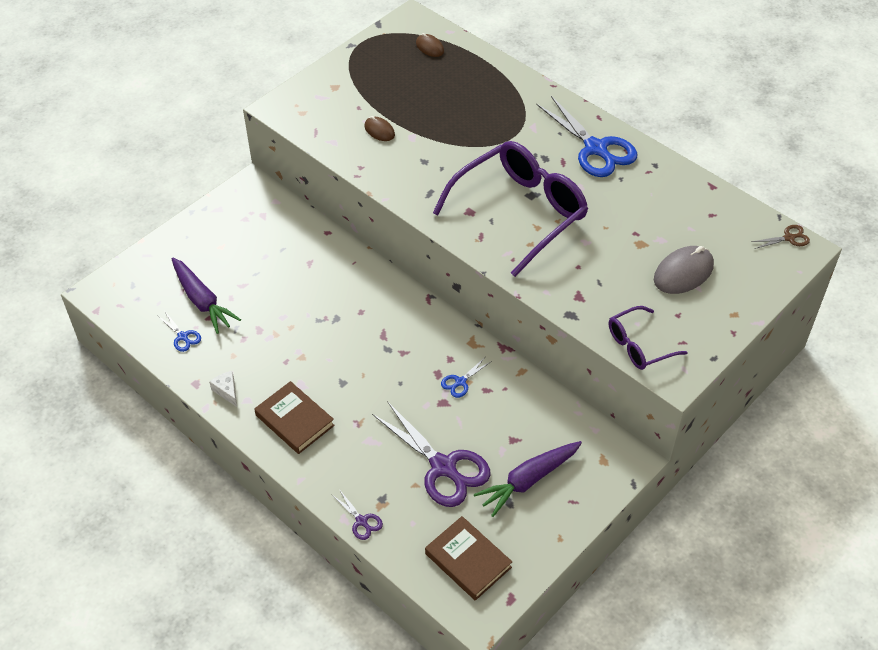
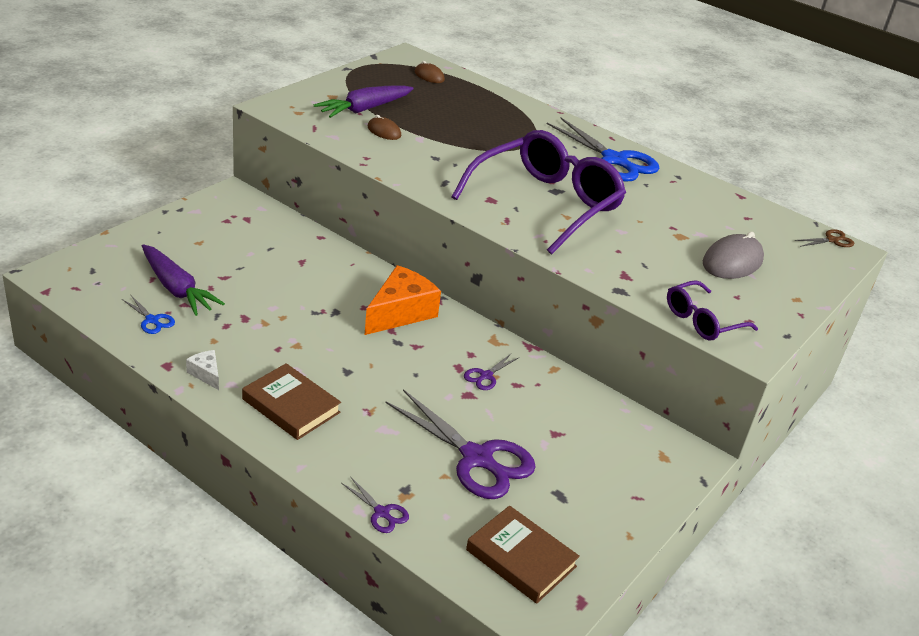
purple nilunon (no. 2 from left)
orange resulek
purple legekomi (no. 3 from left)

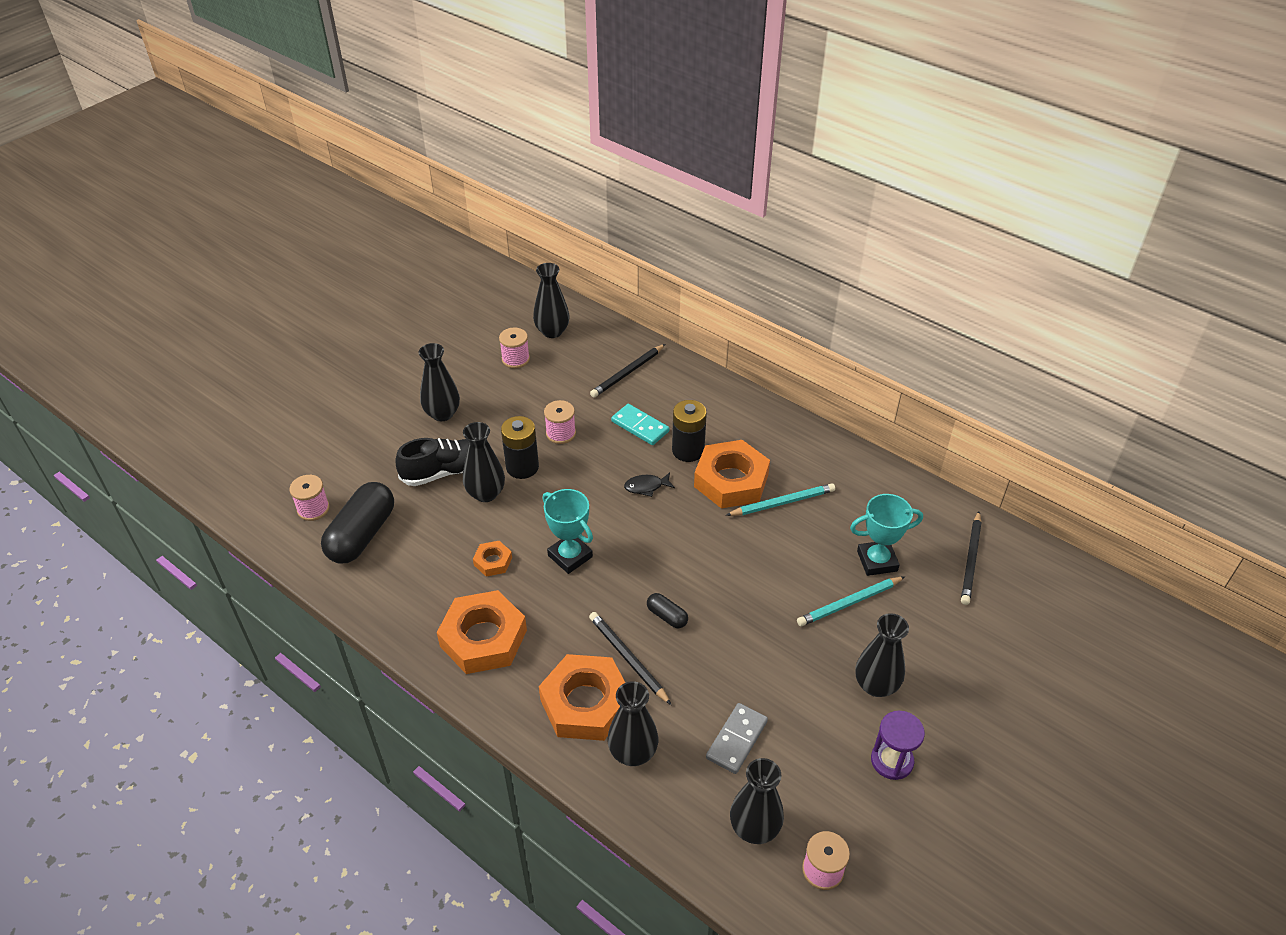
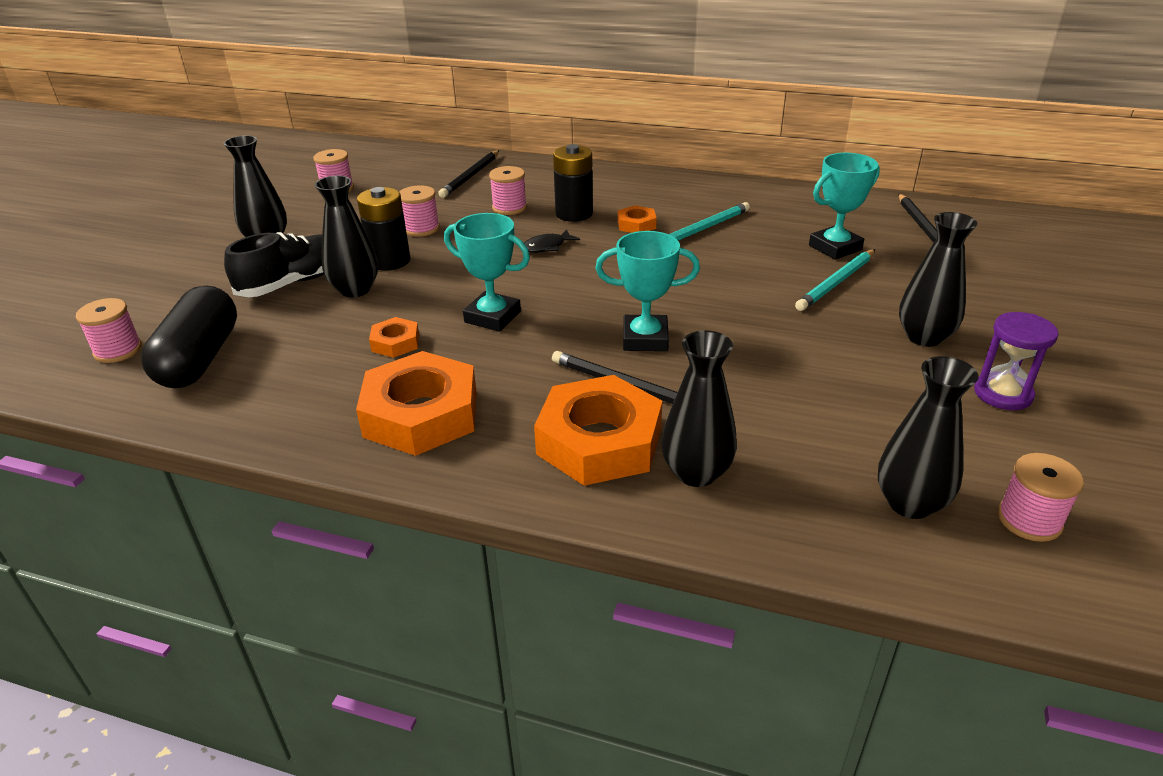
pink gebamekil (no. 4 from left)
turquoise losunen (no. 2 from left)
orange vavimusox (no. 4 from left)
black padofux (no. 3 from left in the first image)
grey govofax

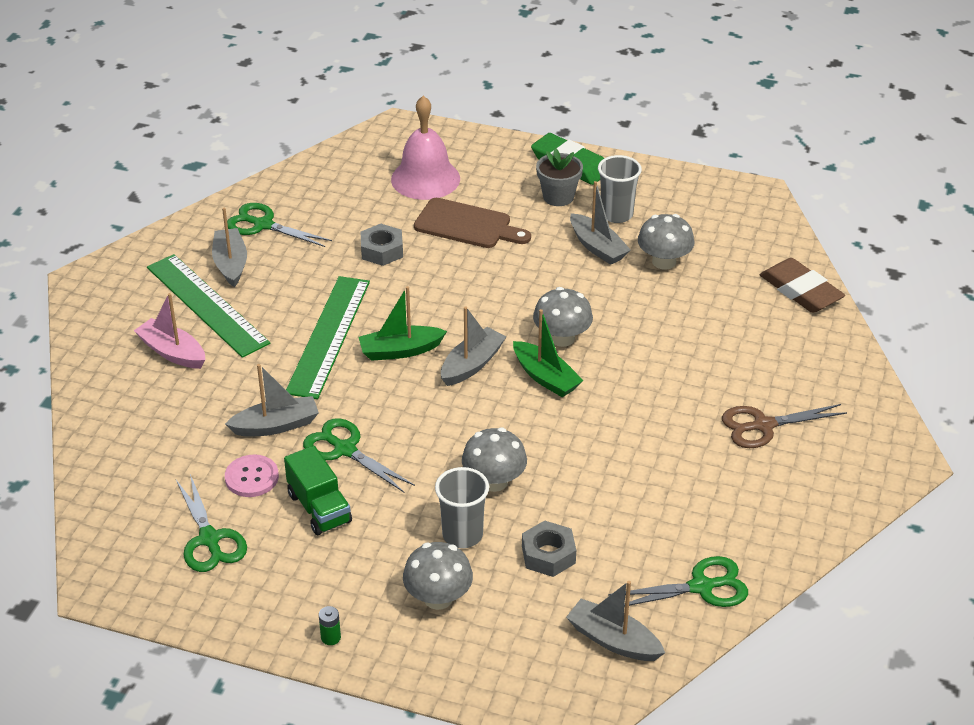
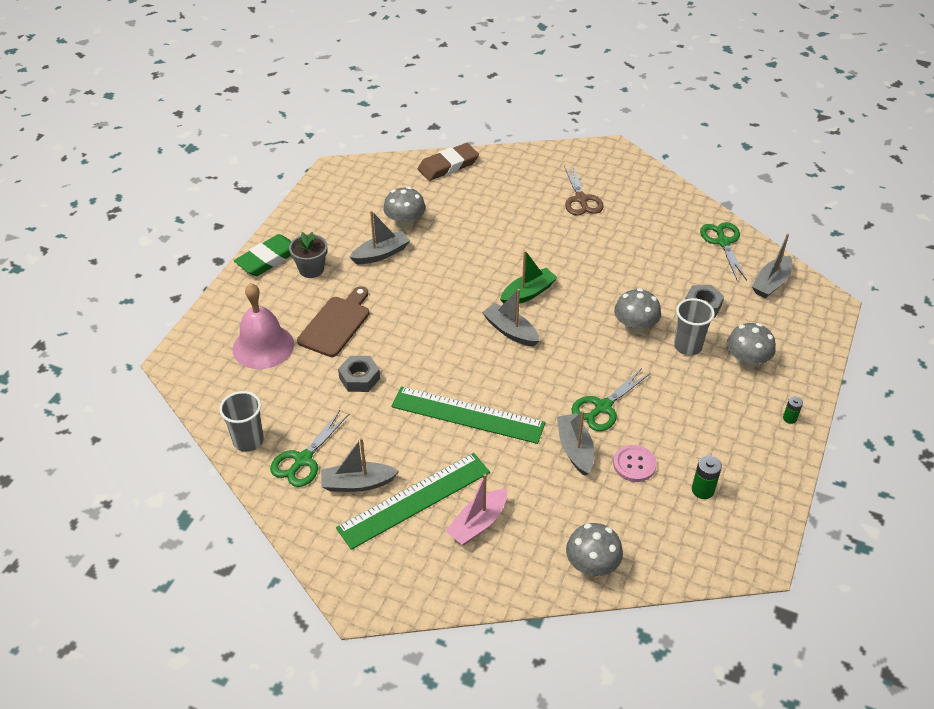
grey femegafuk (no. 1 from left)
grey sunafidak (no. 2 from left)
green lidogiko (no. 1 from left)
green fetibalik
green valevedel (no. 1 from left in the first image)

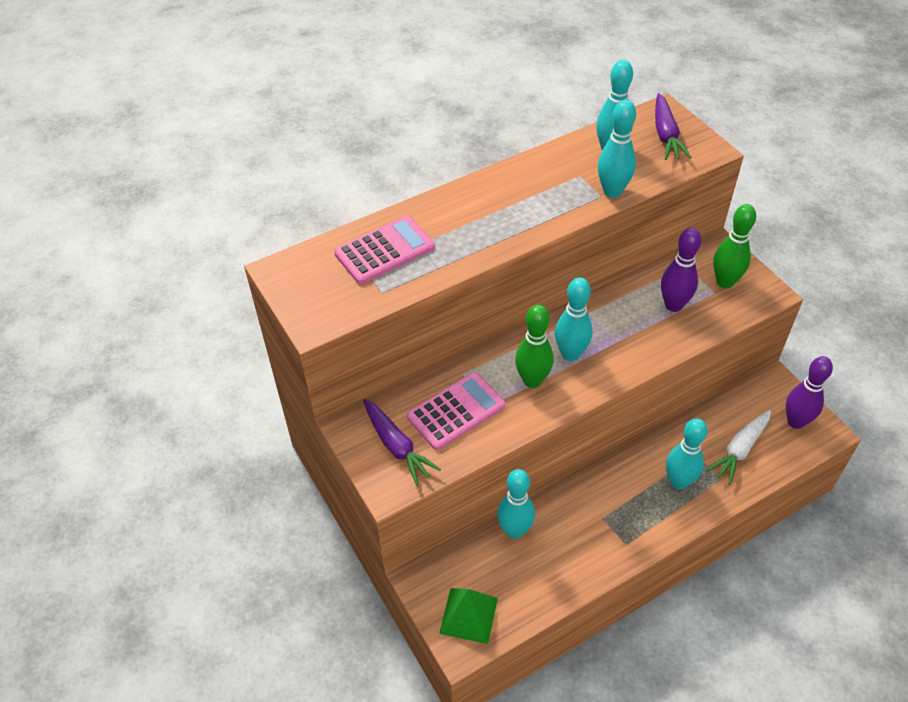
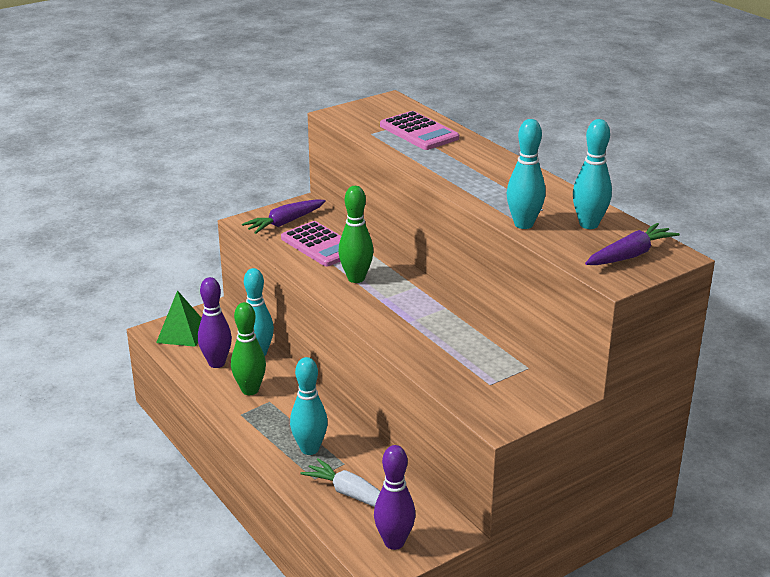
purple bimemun (no. 1 from left)
green bimemun (no. 1 from left)
purple nilunon (no. 2 from left)
turquoise bimemun (no. 2 from left in the first image)

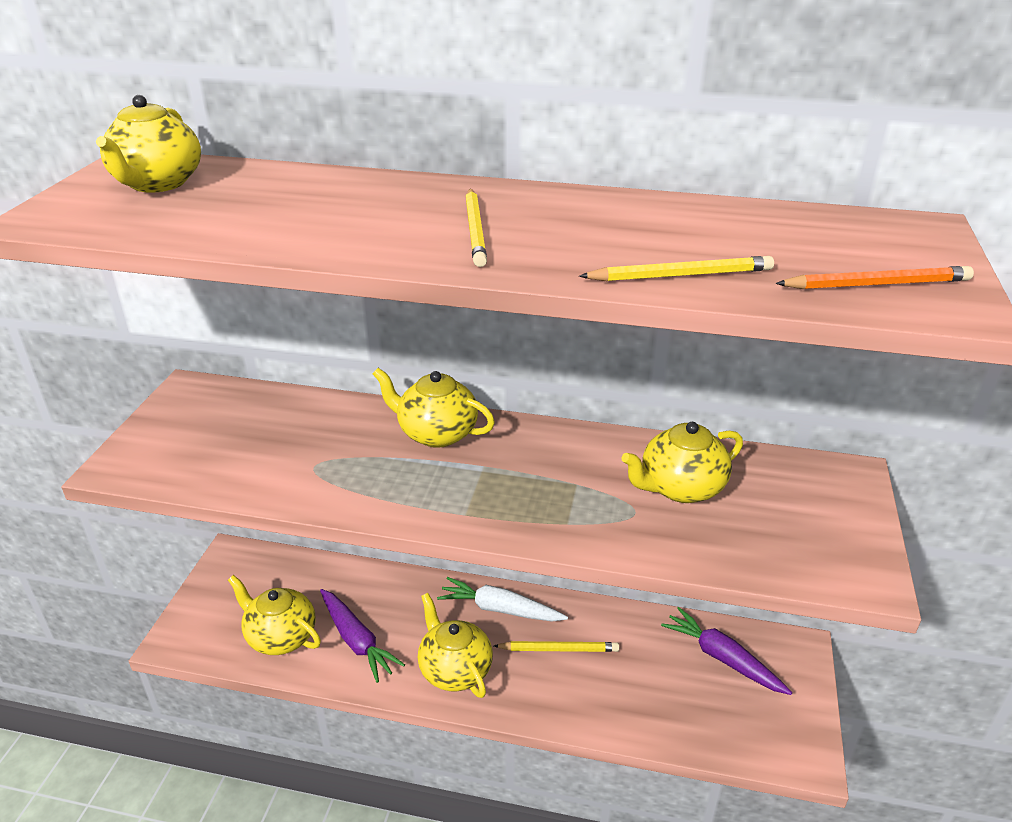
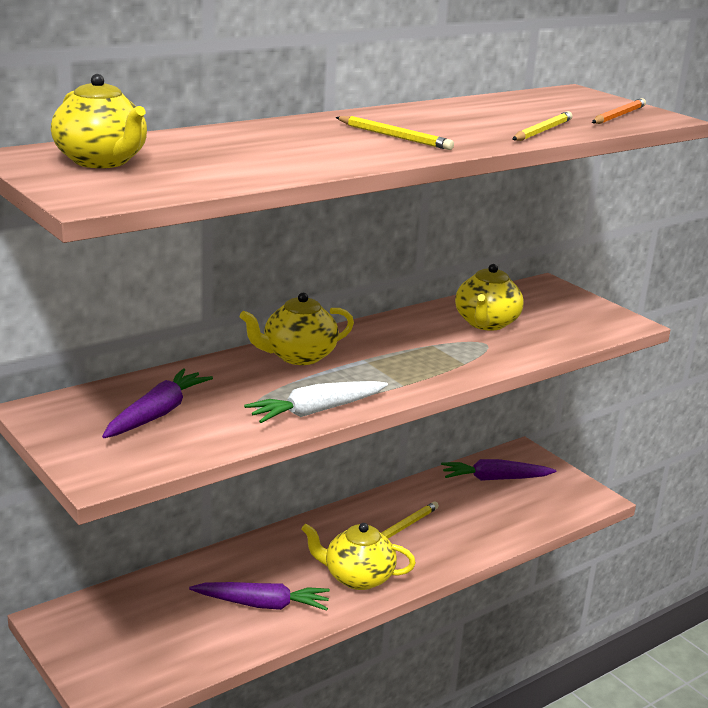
purple nilunon (no. 1 from left)
white nilunon
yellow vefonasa (no. 2 from left in the first image)

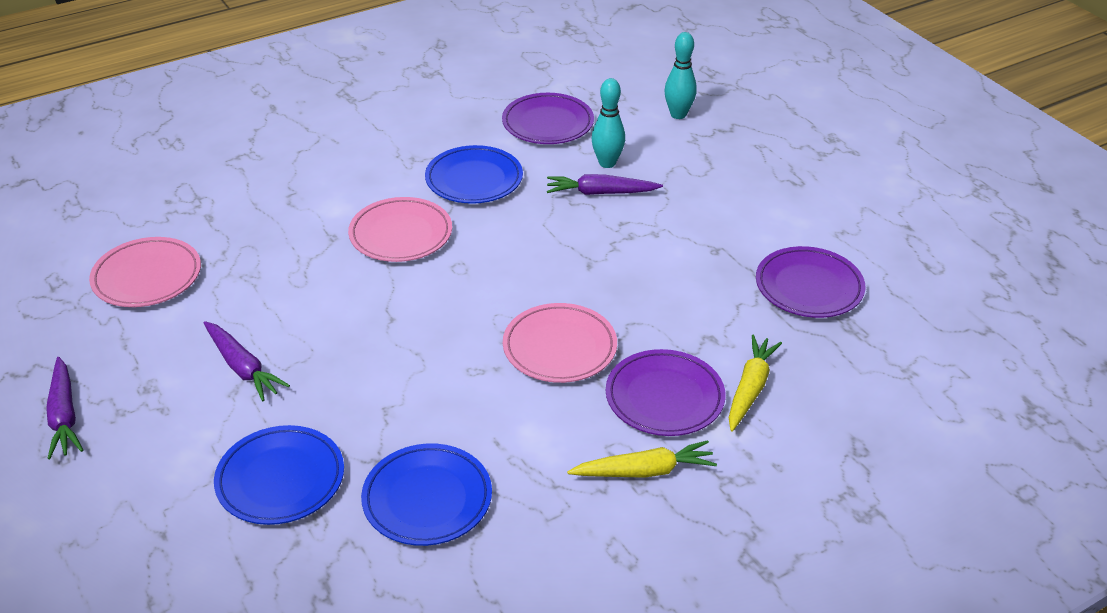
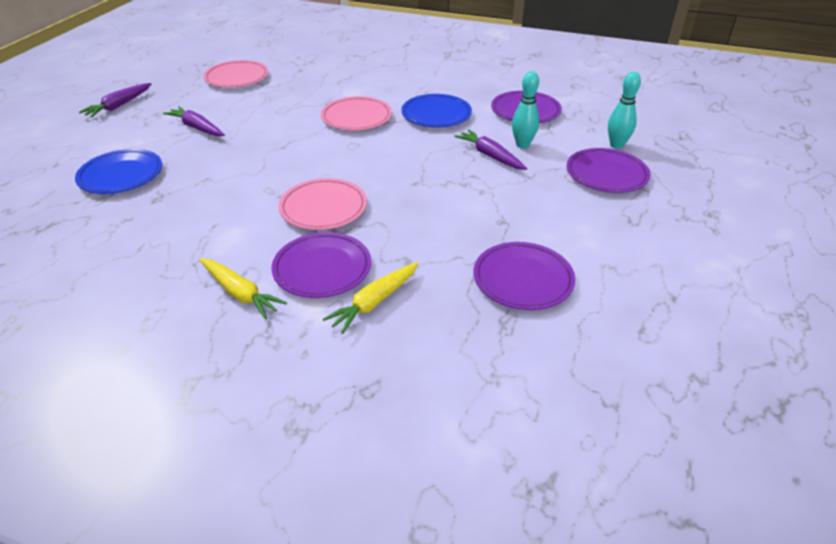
purple nilunon (no. 2 from left)
yellow nilunon (no. 2 from left)
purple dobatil (no. 4 from left)
blue dobatil (no. 2 from left in the first image)

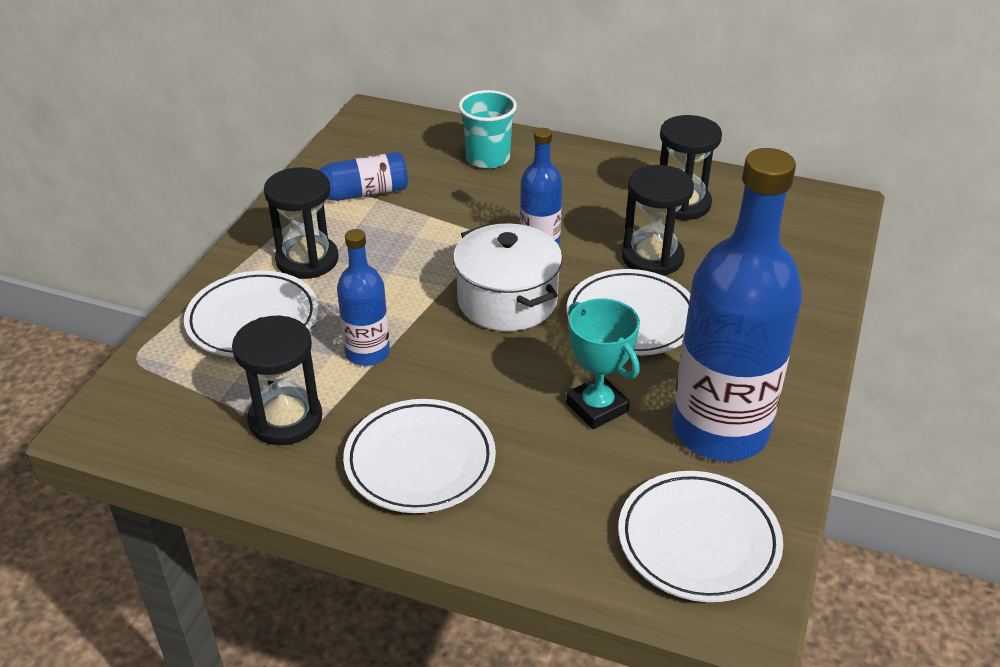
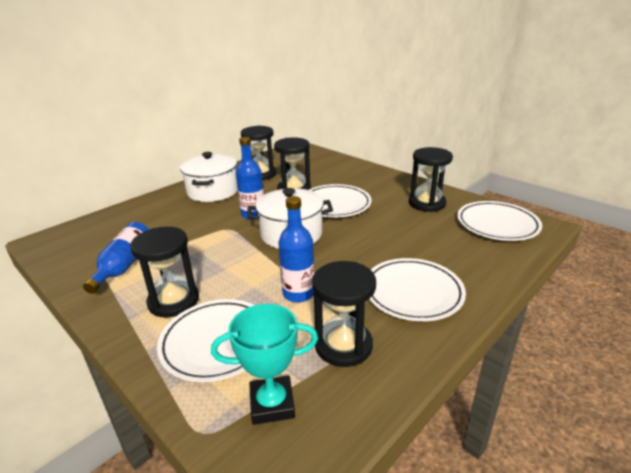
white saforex (no. 1 from left)
turquoise losunen
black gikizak (no. 5 from left)
turquoise femegafuk

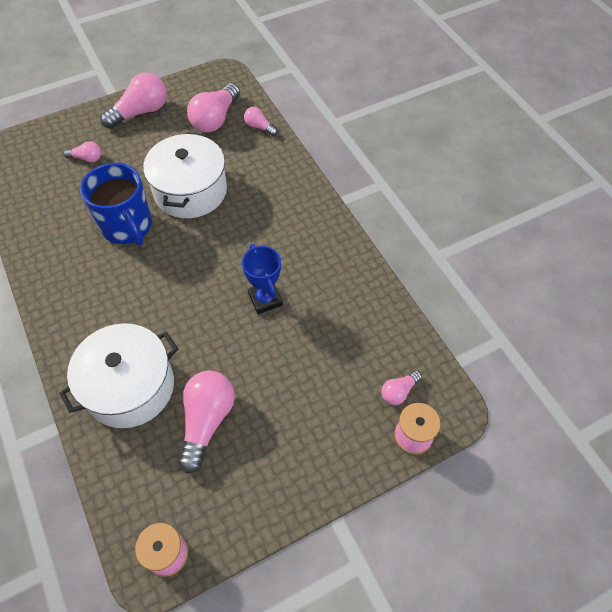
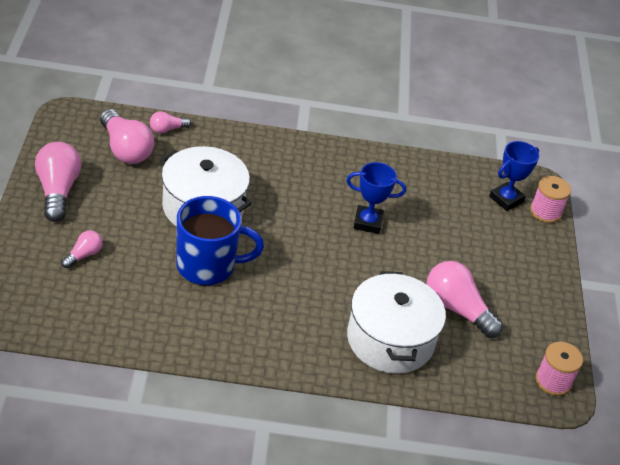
blue losunen (no. 2 from left)

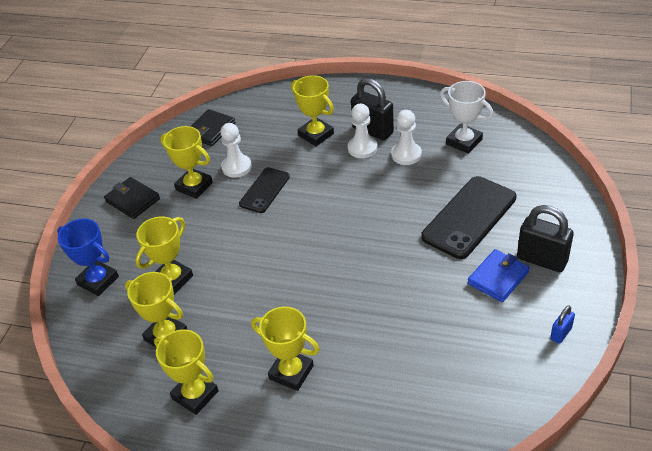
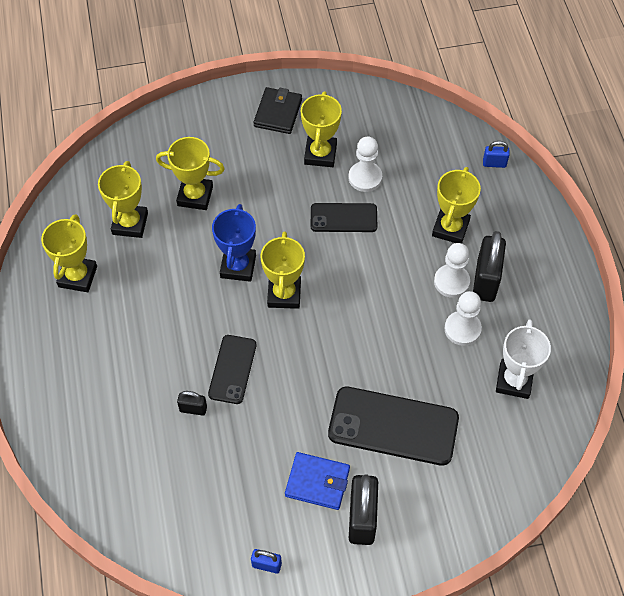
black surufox (no. 1 from left)
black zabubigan (no. 1 from left)
blue losunen
yellow losunen (no. 4 from left)
blue surufox (no. 2 from left)
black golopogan (no. 2 from left in the first image)

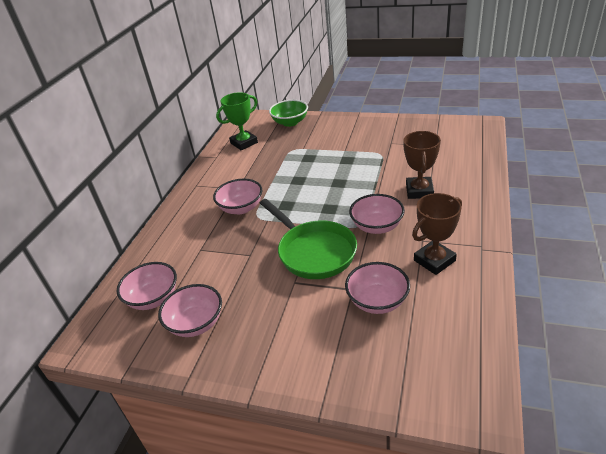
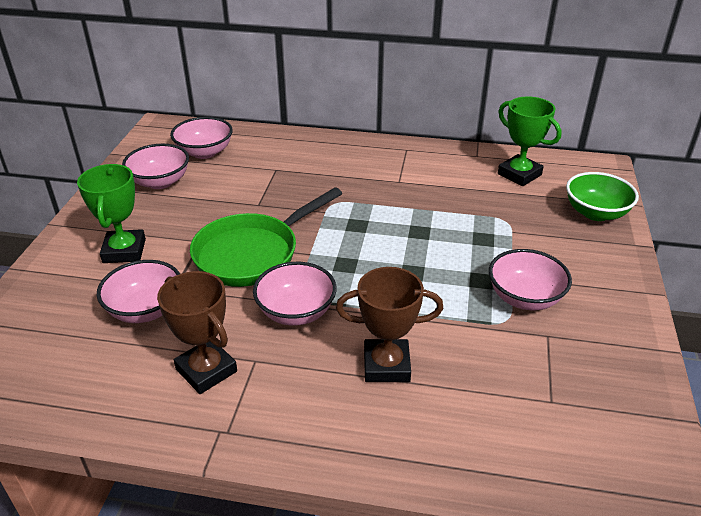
green losunen (no. 1 from left)
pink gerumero (no. 5 from left)

